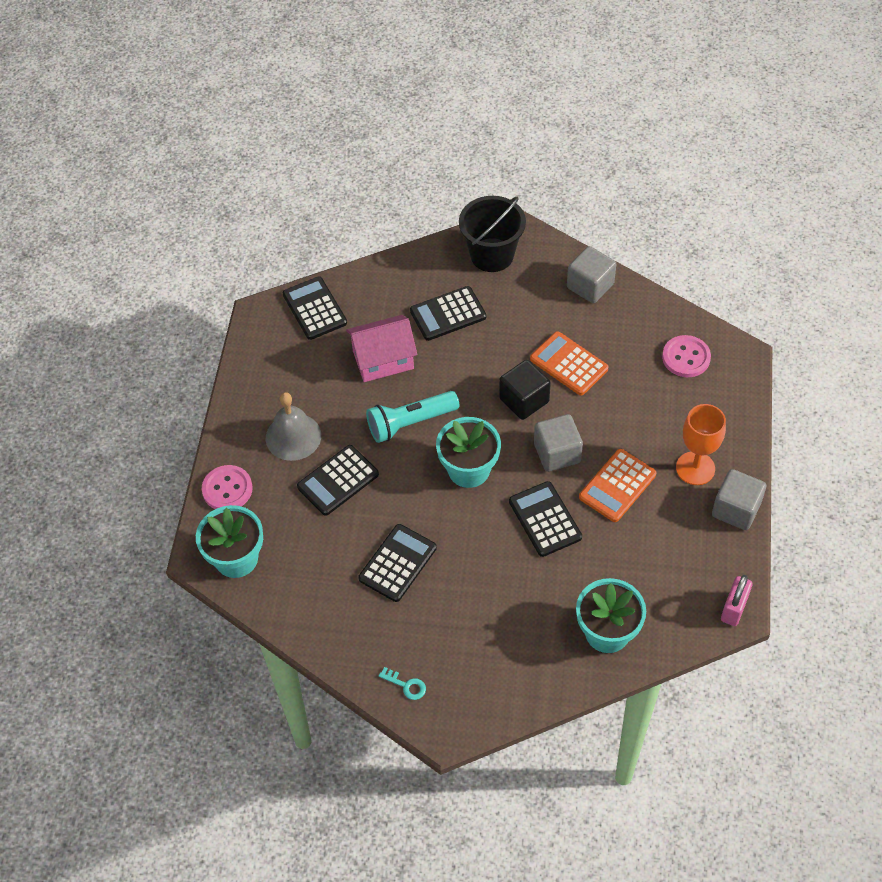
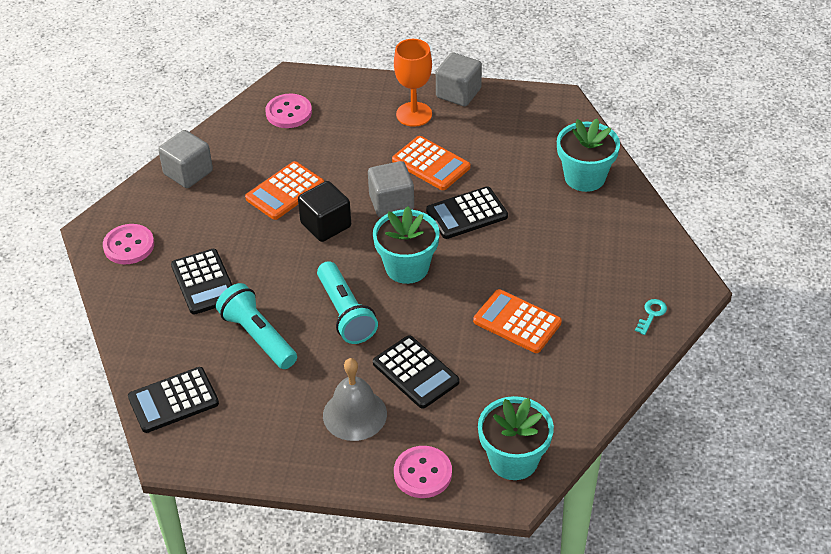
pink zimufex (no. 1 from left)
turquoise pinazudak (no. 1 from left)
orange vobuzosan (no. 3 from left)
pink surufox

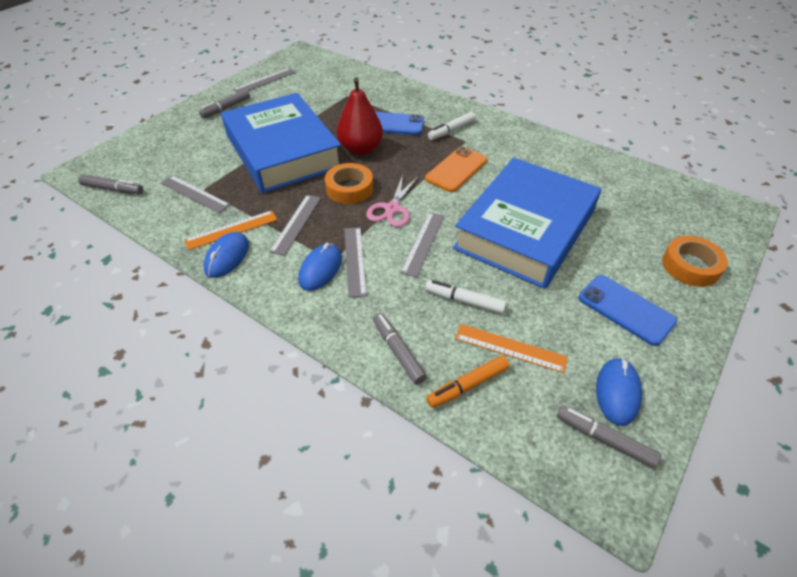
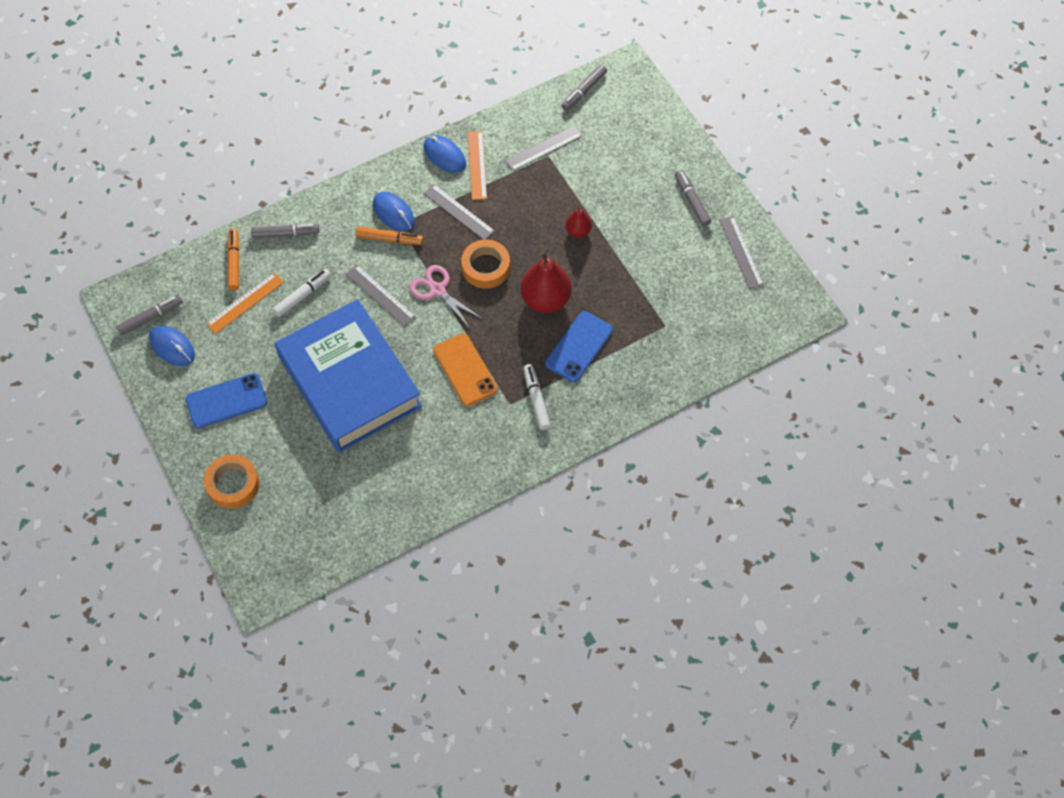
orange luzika (no. 2 from left)
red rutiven (no. 2 from left)

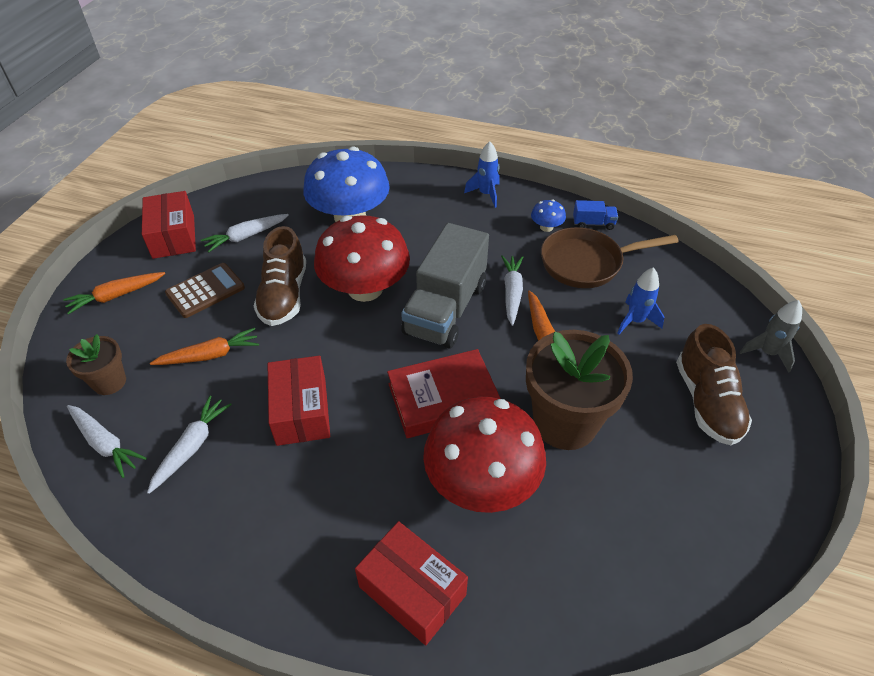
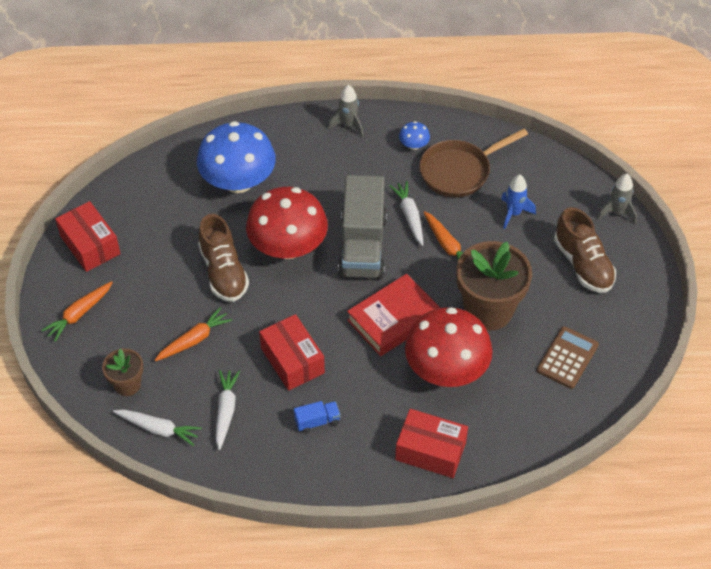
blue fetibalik
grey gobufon (no. 1 from left)
brown vobuzosan
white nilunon (no. 3 from left in the first image)

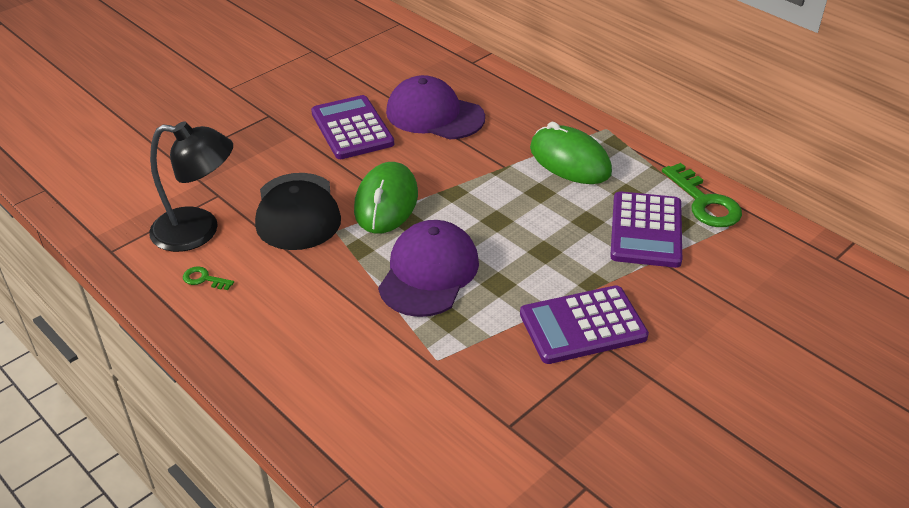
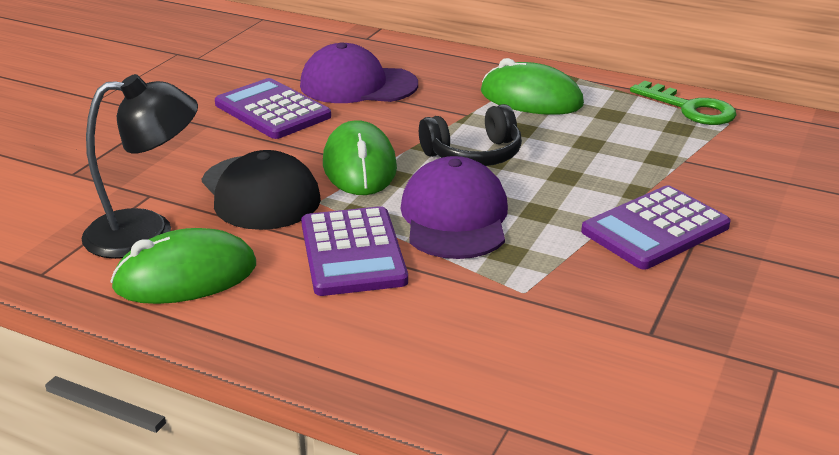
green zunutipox (no. 1 from left)
purple vobuzosan (no. 2 from left)
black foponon

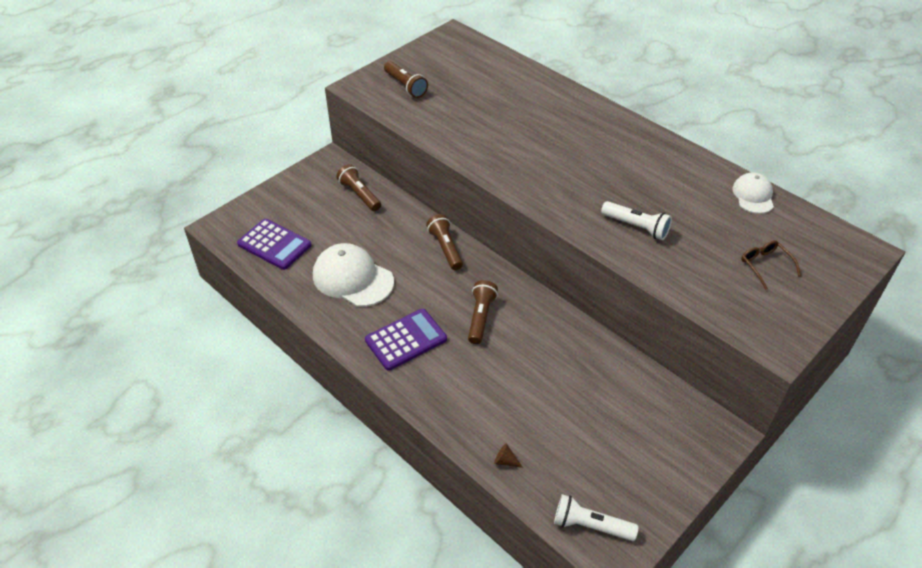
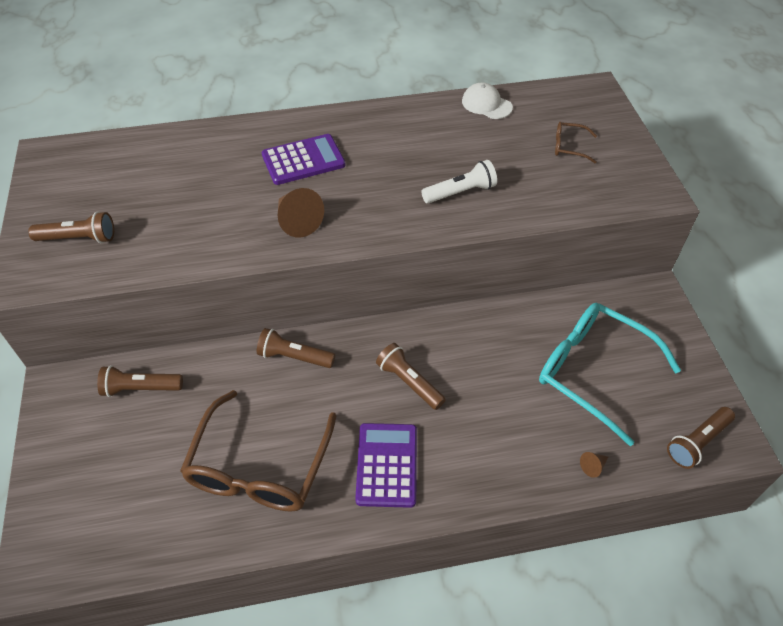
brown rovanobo (no. 1 from left)
purple vobuzosan (no. 1 from left)
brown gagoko (no. 1 from left)
turquoise rovanobo
brown pinazudak (no. 5 from left)

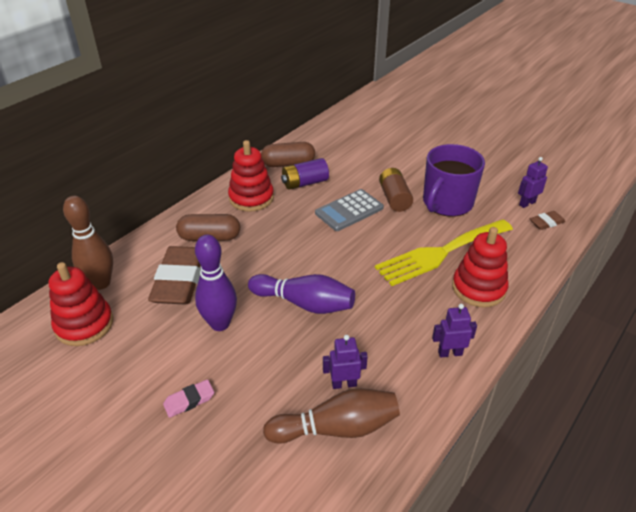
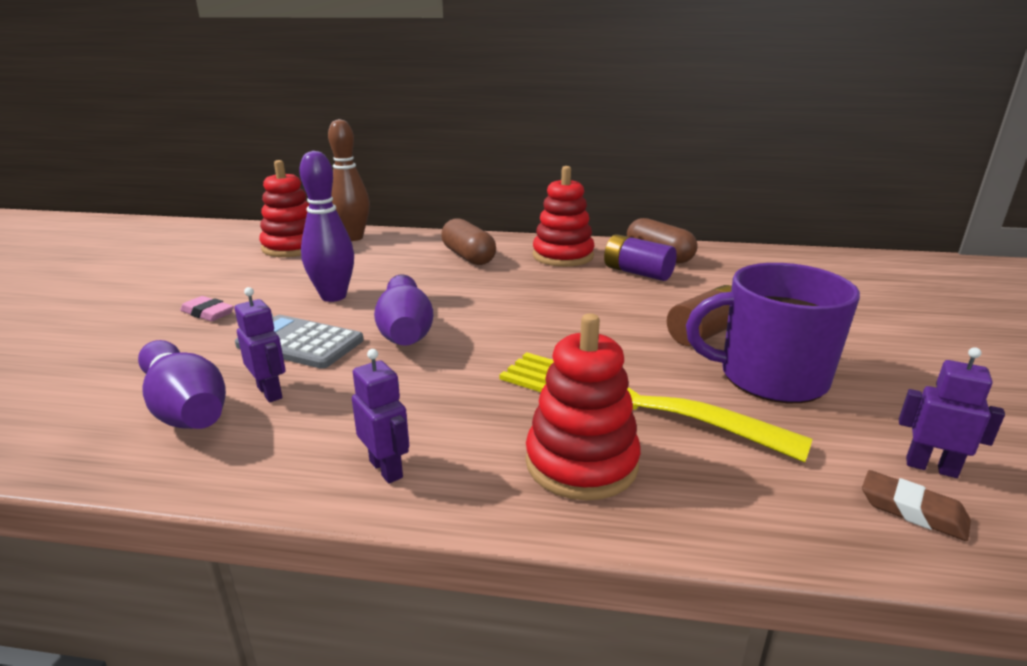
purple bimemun (no. 1 from left)
grey vobuzosan
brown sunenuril (no. 1 from left in the first image)

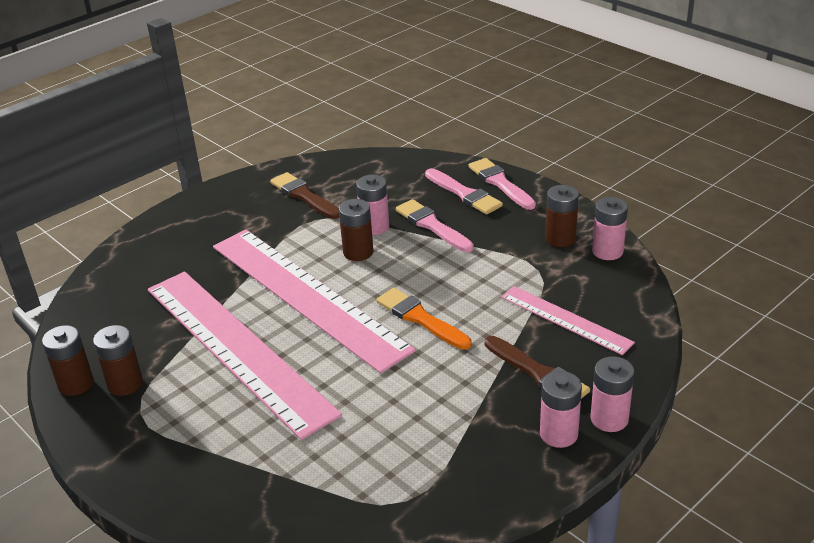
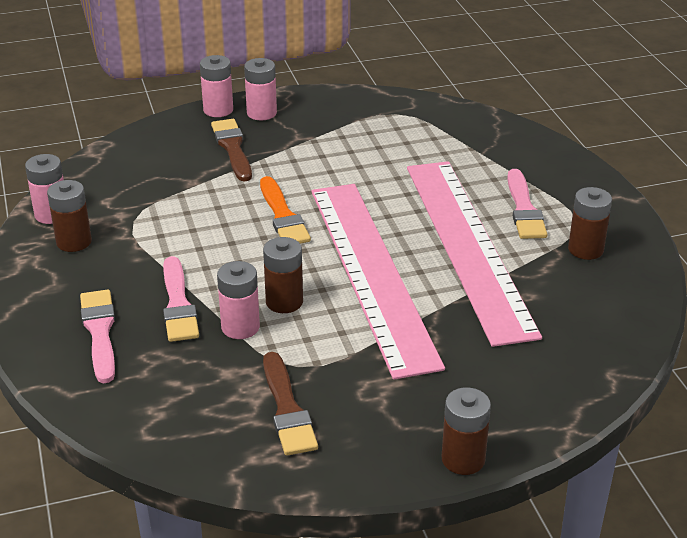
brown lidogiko (no. 3 from left)
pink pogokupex (no. 3 from left)
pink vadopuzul (no. 3 from left in the first image)

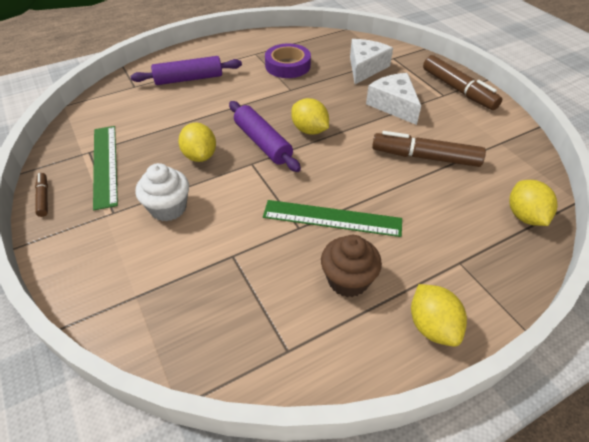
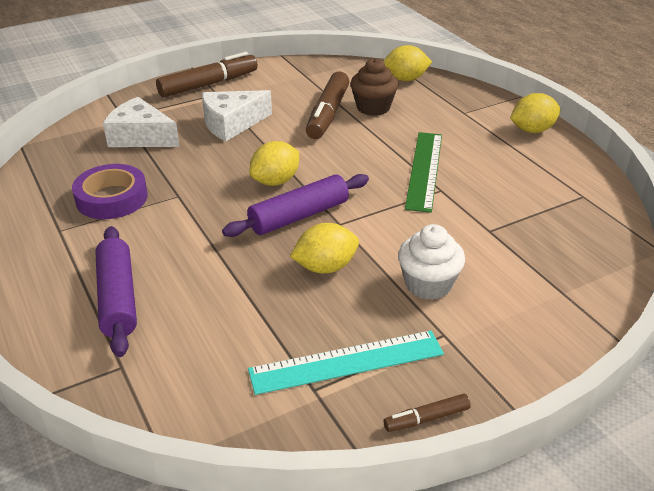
turquoise vadopuzul
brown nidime

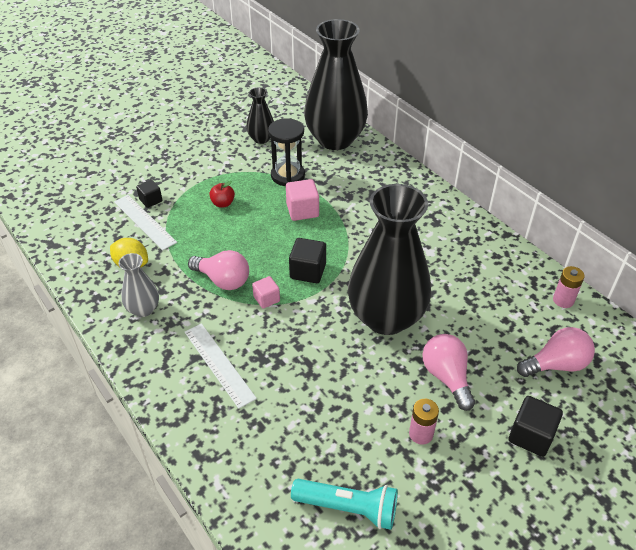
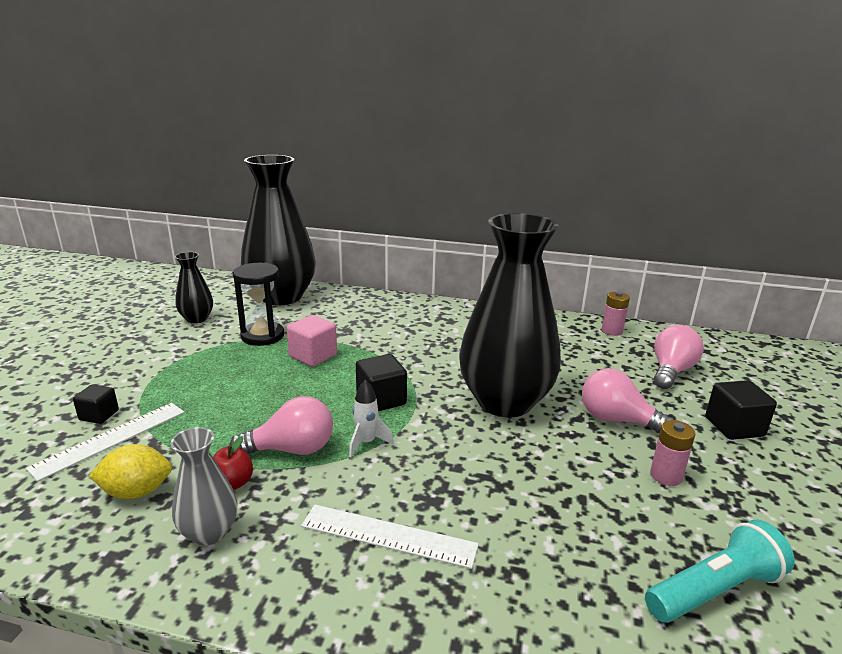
white vadopuzul (no. 1 from left)
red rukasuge
white gobufon

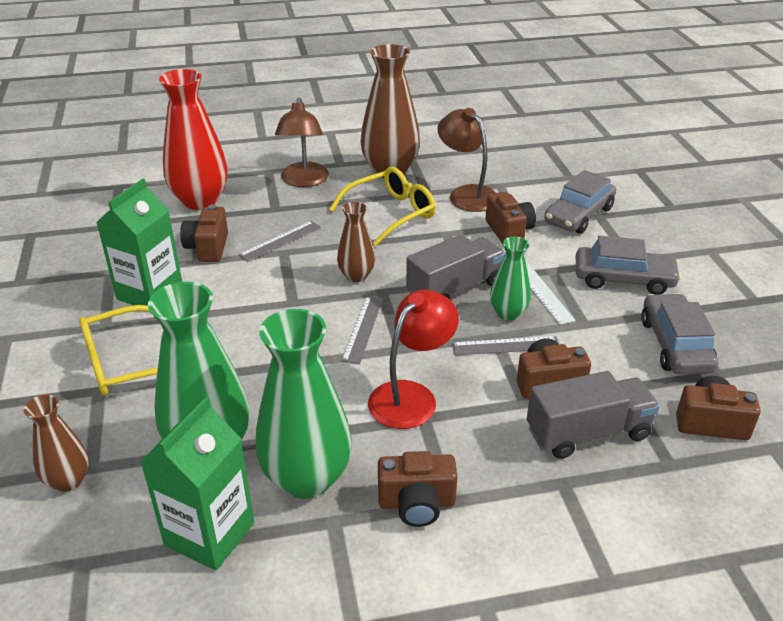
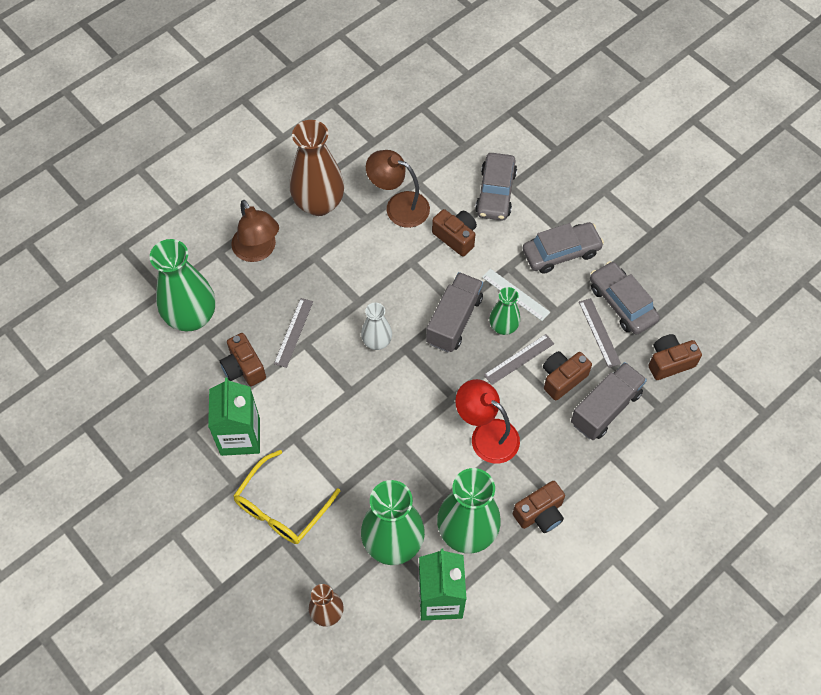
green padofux (no. 1 from left)
white padofux
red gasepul
grey vadopuzul (no. 3 from left)
yellow rovanobo (no. 2 from left in the first image)

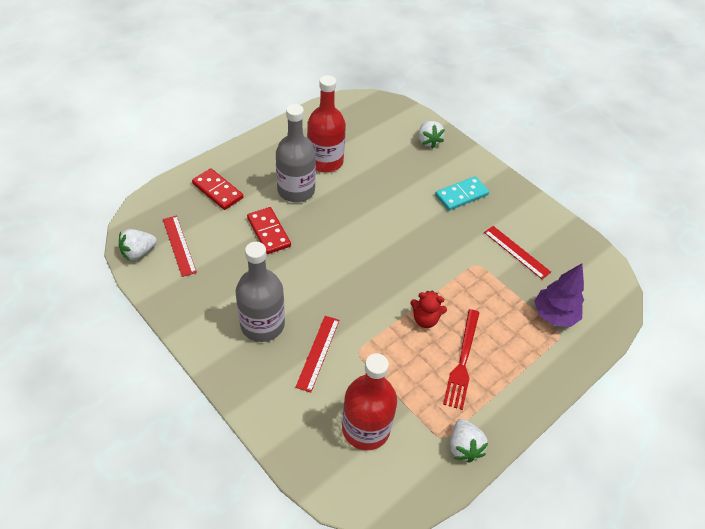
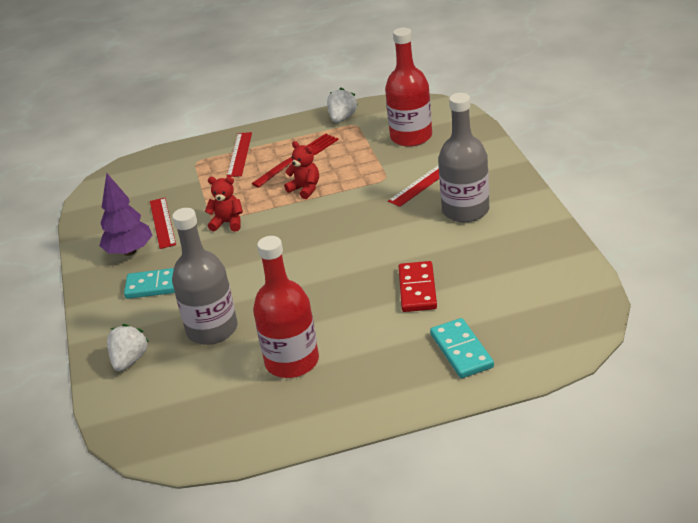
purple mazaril
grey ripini (no. 1 from left)
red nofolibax (no. 1 from left)
red vadopuzul (no. 2 from left)
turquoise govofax (no. 2 from left)
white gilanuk (no. 1 from left in the first image)

